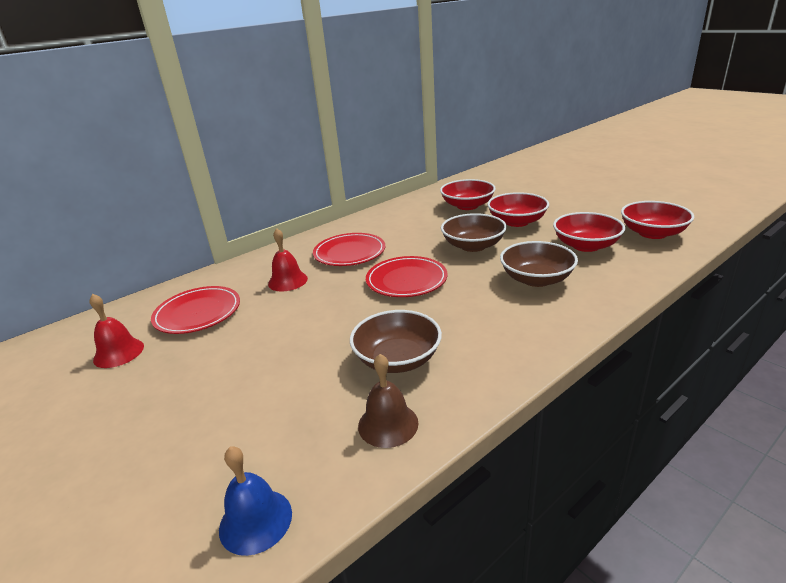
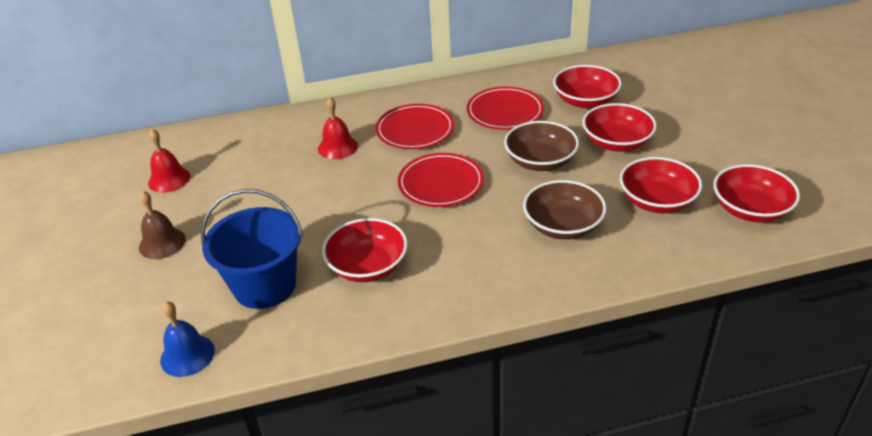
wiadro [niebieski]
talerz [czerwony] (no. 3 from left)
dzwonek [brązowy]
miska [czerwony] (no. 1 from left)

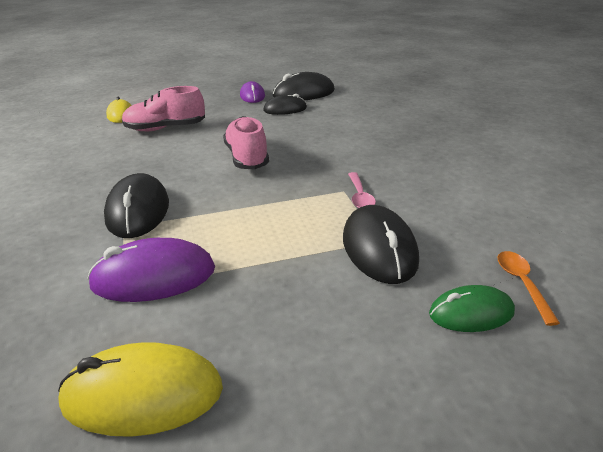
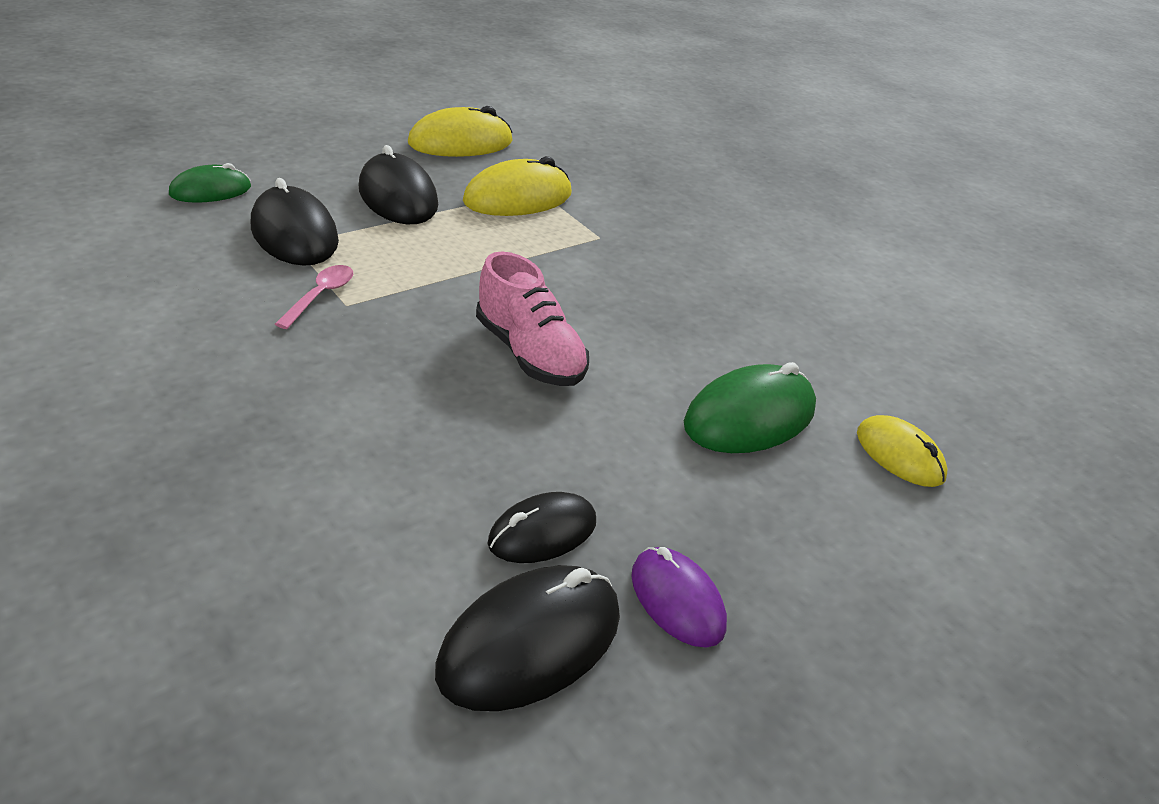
łyżka [pomarańczowy]
myszka [czarny] (no. 2 from left)
myszka [zielony] (no. 2 from left)
myszka [żółty] (no. 2 from left)
łyżka [różowy]

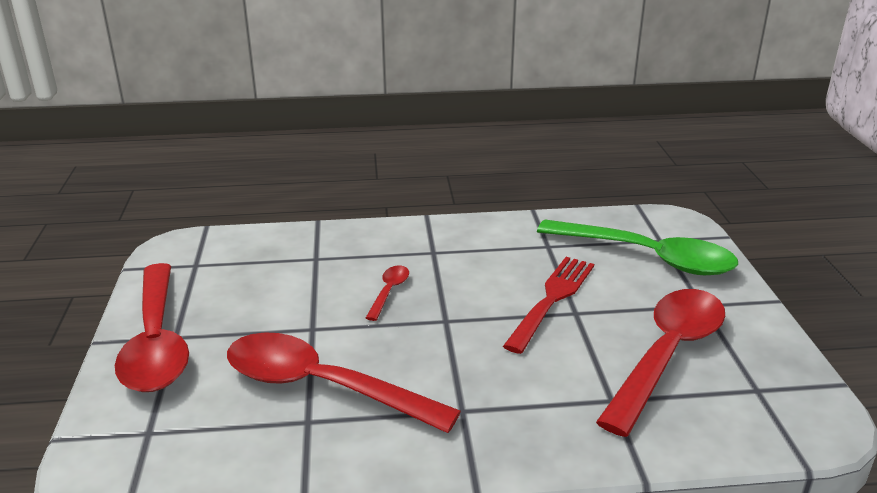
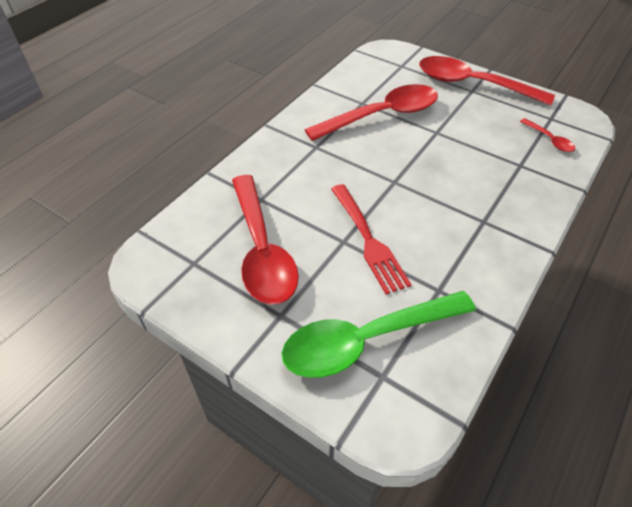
łyżka [czerwony] (no. 4 from left)

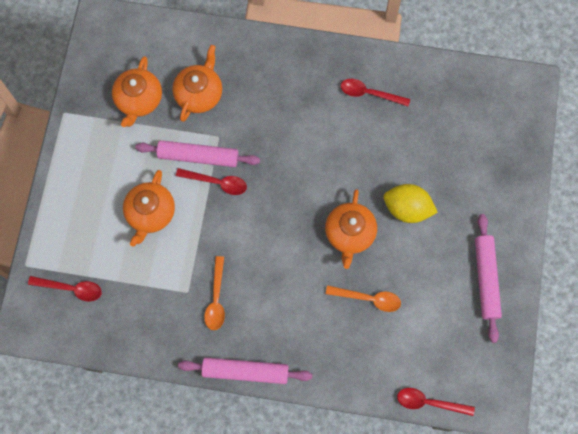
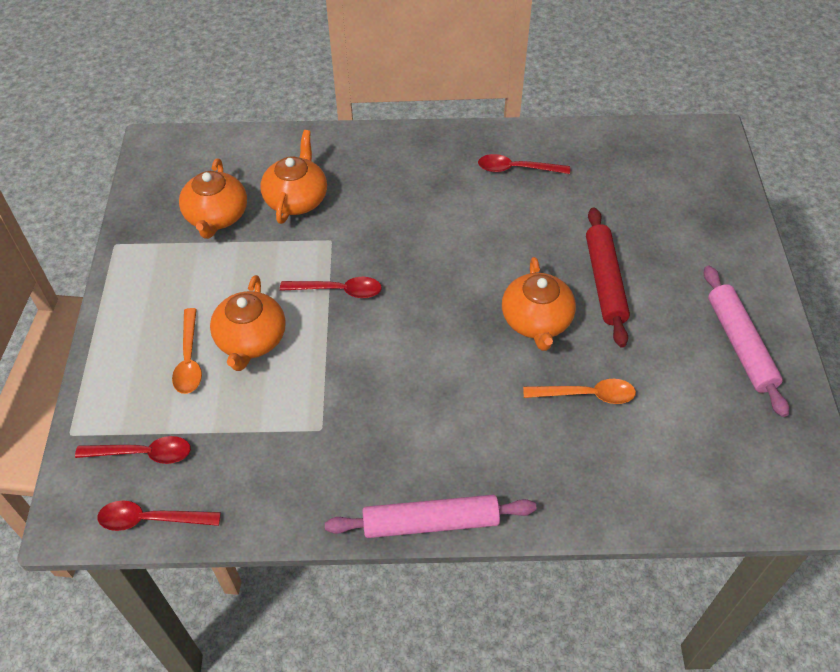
wałek do ciasta [różowy] (no. 1 from left in the first image)
łyżka [pomarańczowy] (no. 1 from left)
łyżka [czerwony] (no. 2 from left)
wałek do ciasta [czerwony]

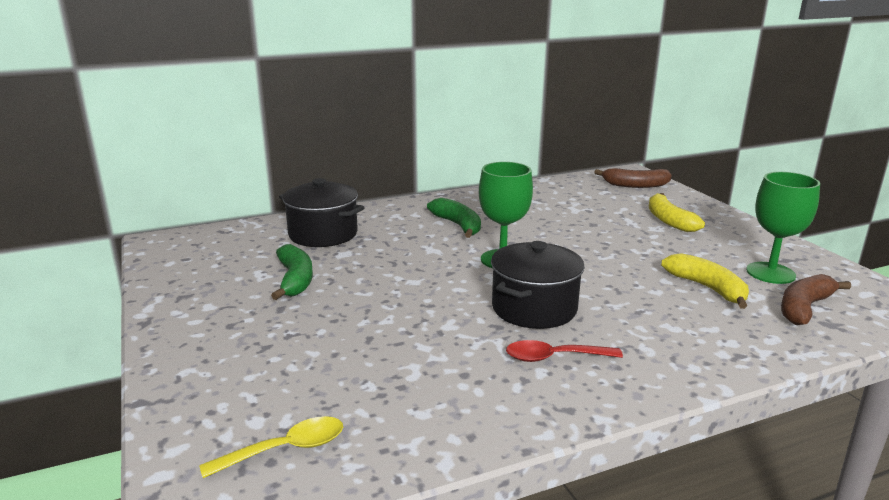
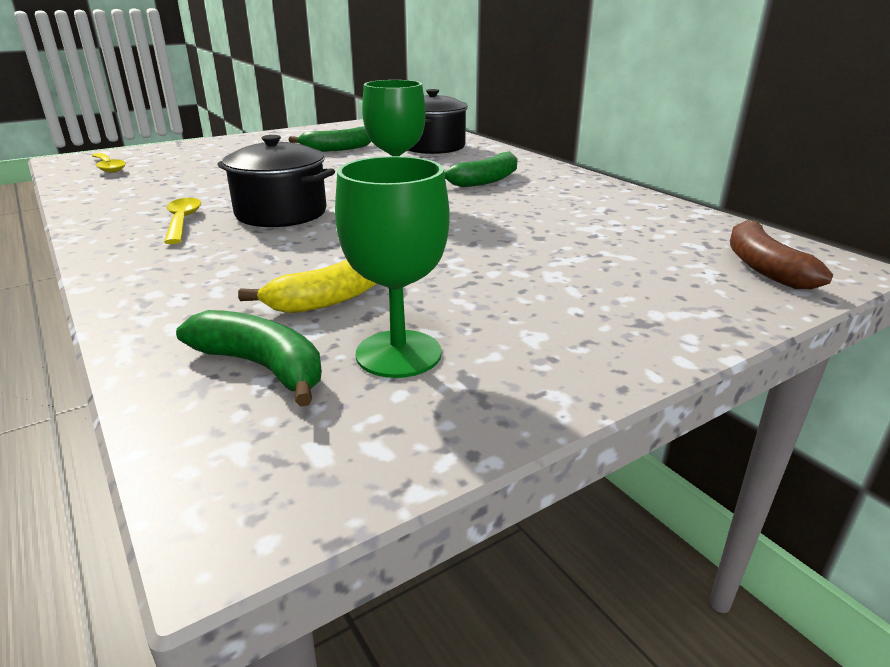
banan [żółty] (no. 1 from left in the first image)
łyżka [żółty] (no. 2 from left)
banan [zielony] (no. 1 from left)

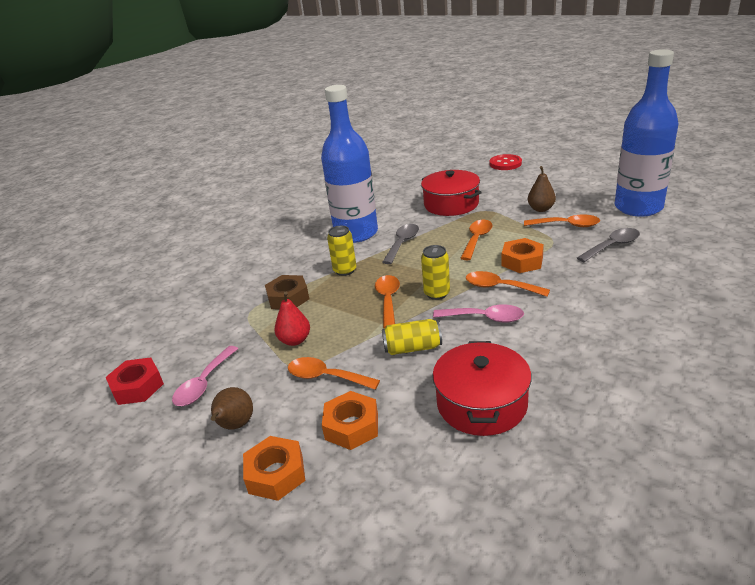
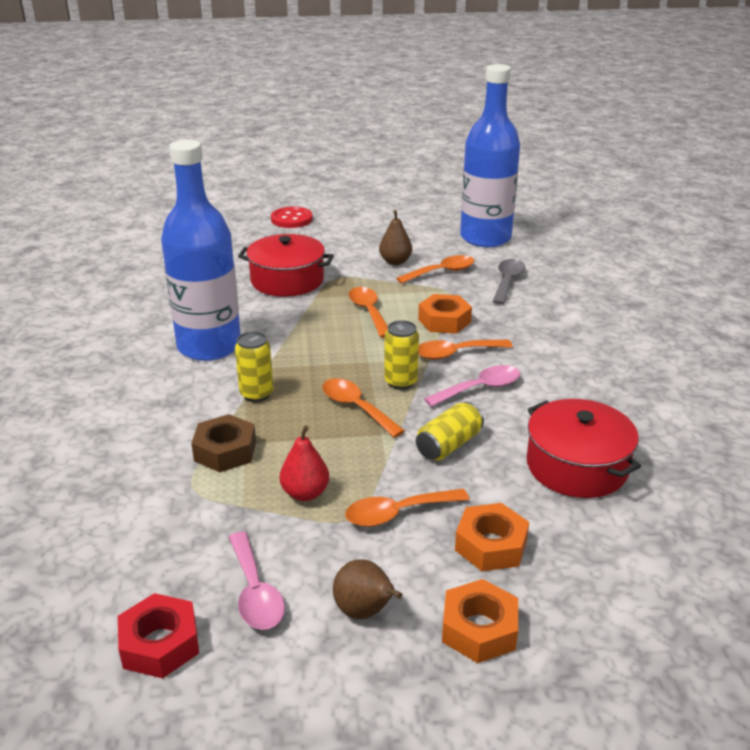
łyżka [szary] (no. 1 from left in the first image)

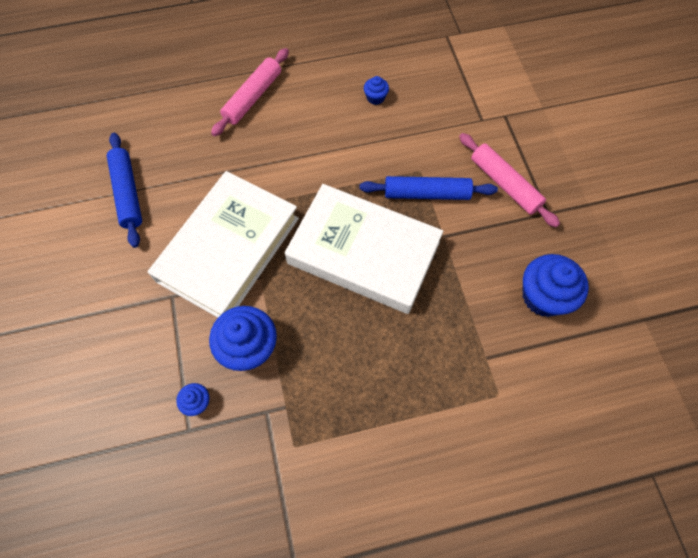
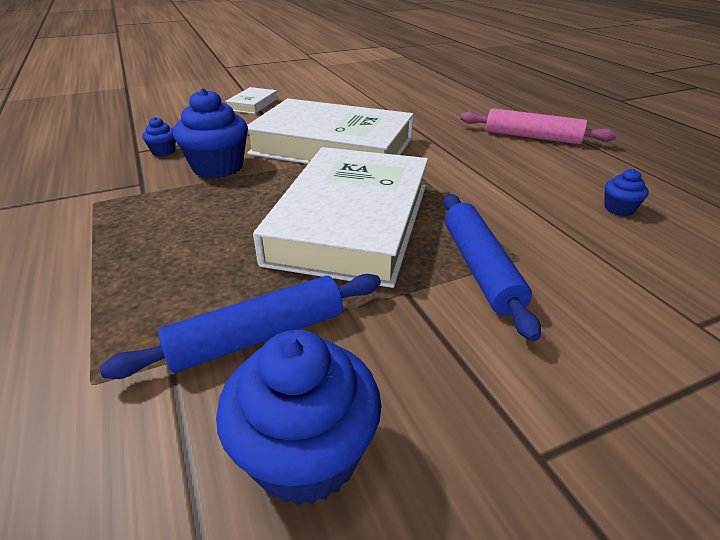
wałek do ciasta [różowy] (no. 2 from left in the first image)
książka [biały] (no. 1 from left)
wałek do ciasta [niebieski] (no. 1 from left)

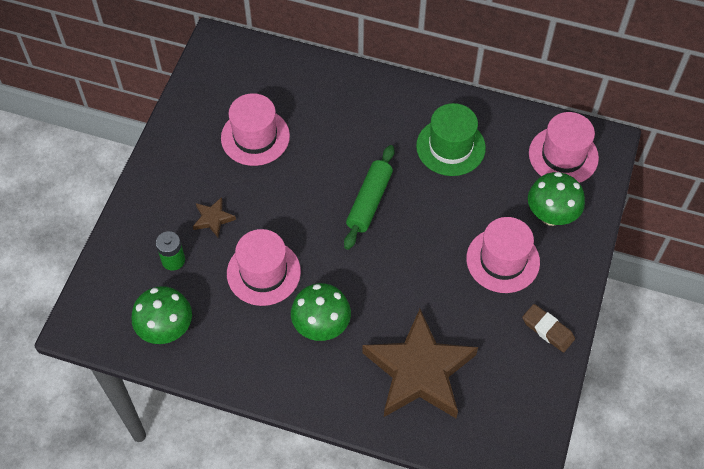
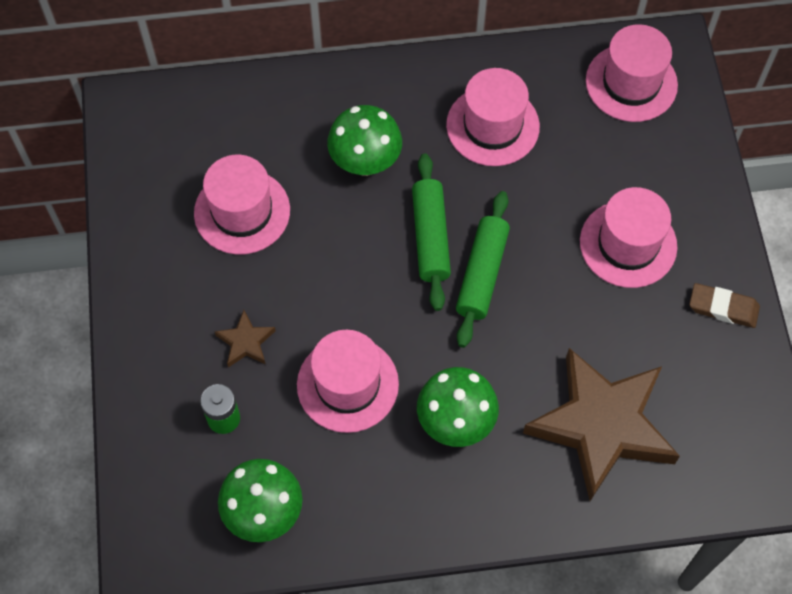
wałek do ciasta [zielony] (no. 2 from left)
grzyb [zielony] (no. 2 from left)
kapelusz [różowy] (no. 3 from left)

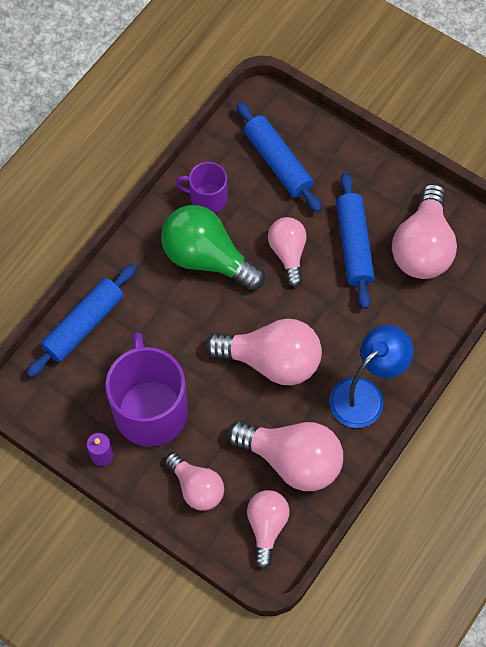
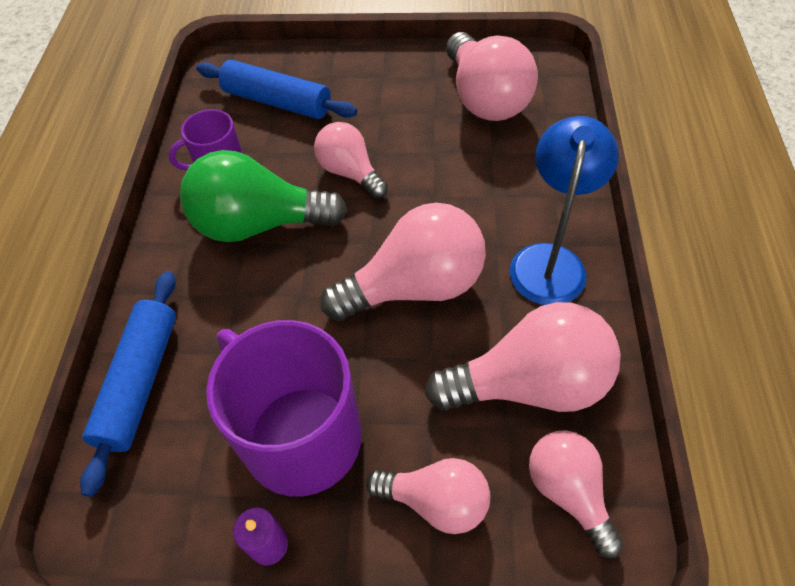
wałek do ciasta [niebieski] (no. 3 from left in the first image)

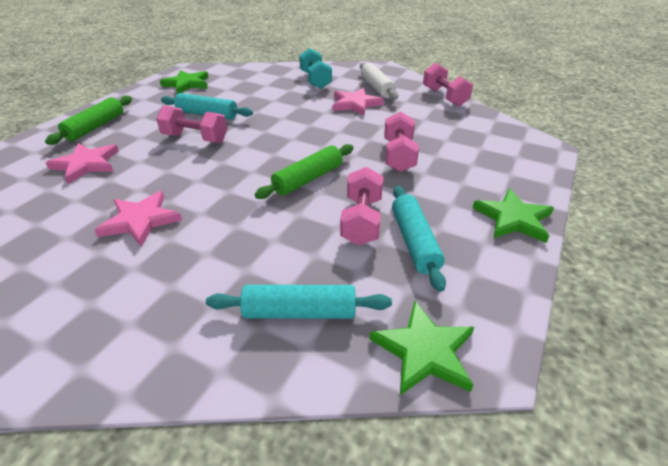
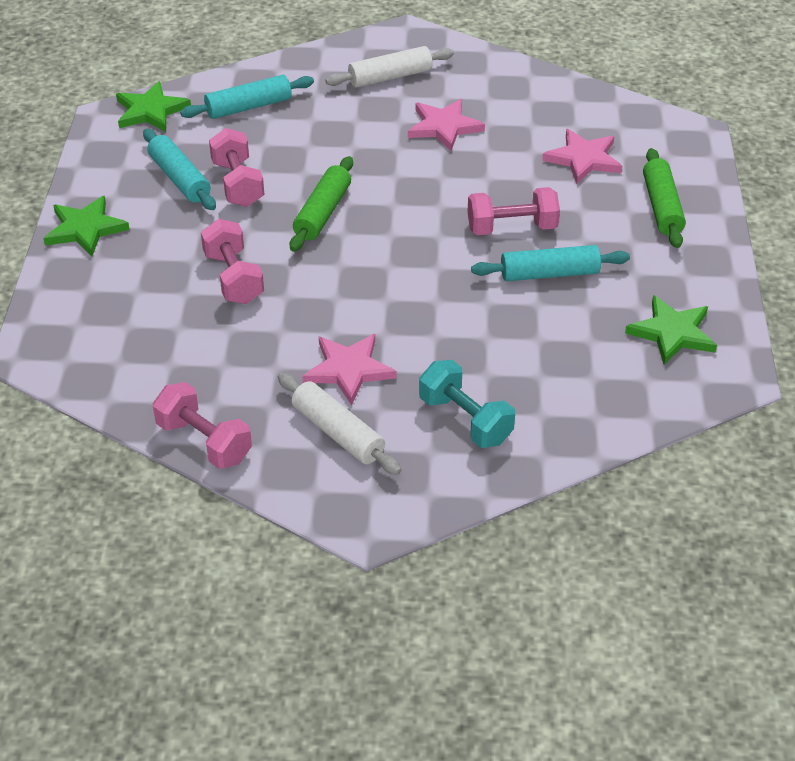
wałek do ciasta [biały] (no. 2 from left)

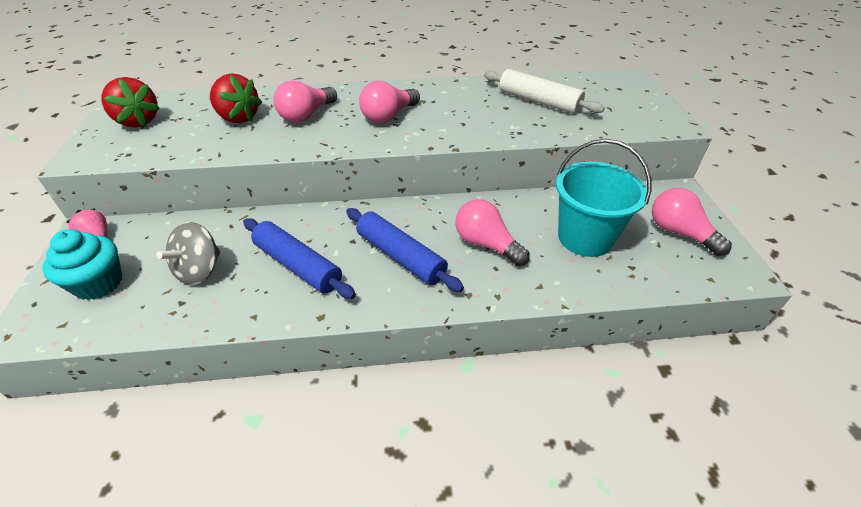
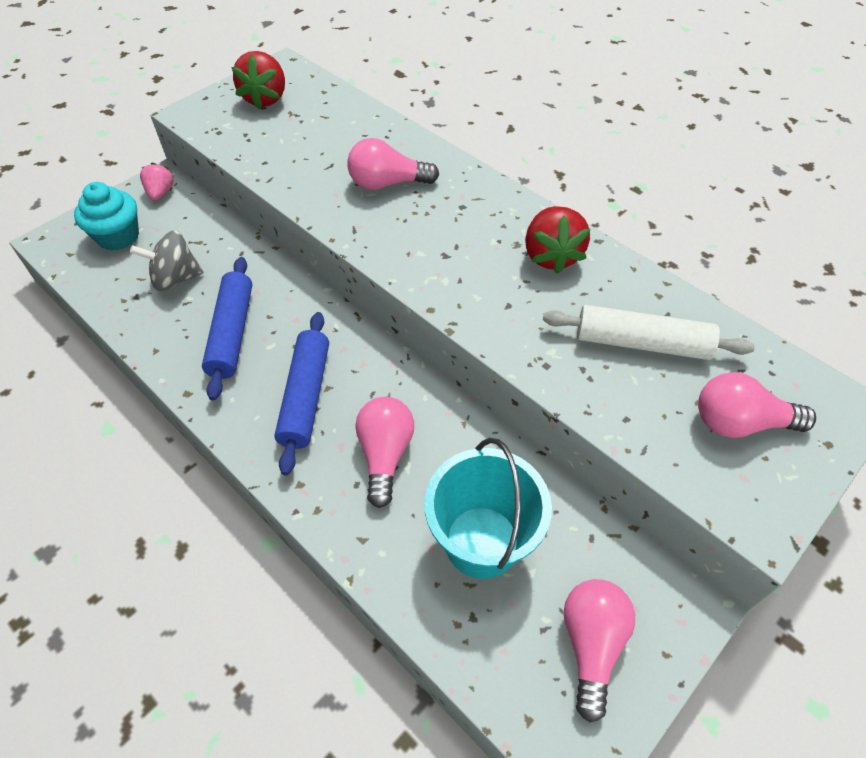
truskawka [czerwony] (no. 2 from left)
żarówka [różowy] (no. 4 from left)
wałek do ciasta [biały]

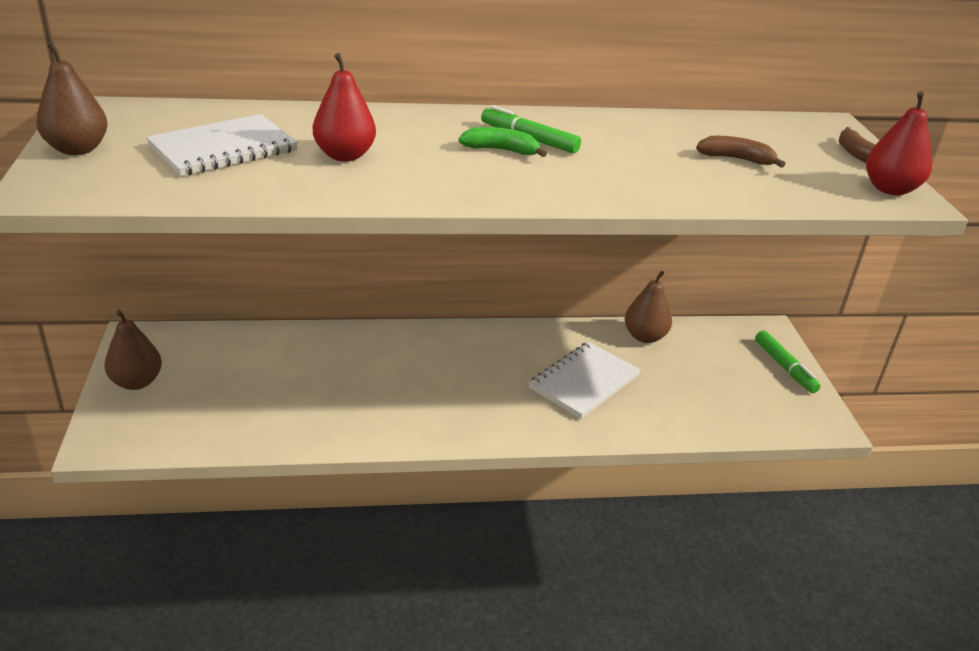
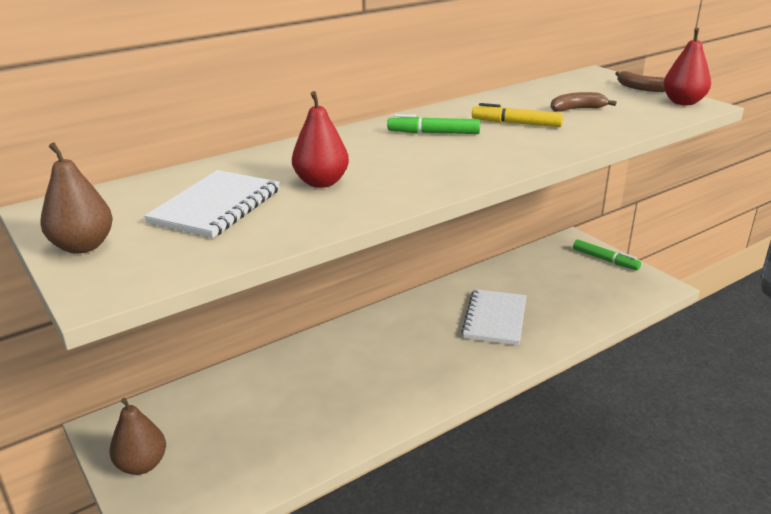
banan [zielony]
gruszka [brązowy] (no. 3 from left in the first image)
flamaster [żółty]

